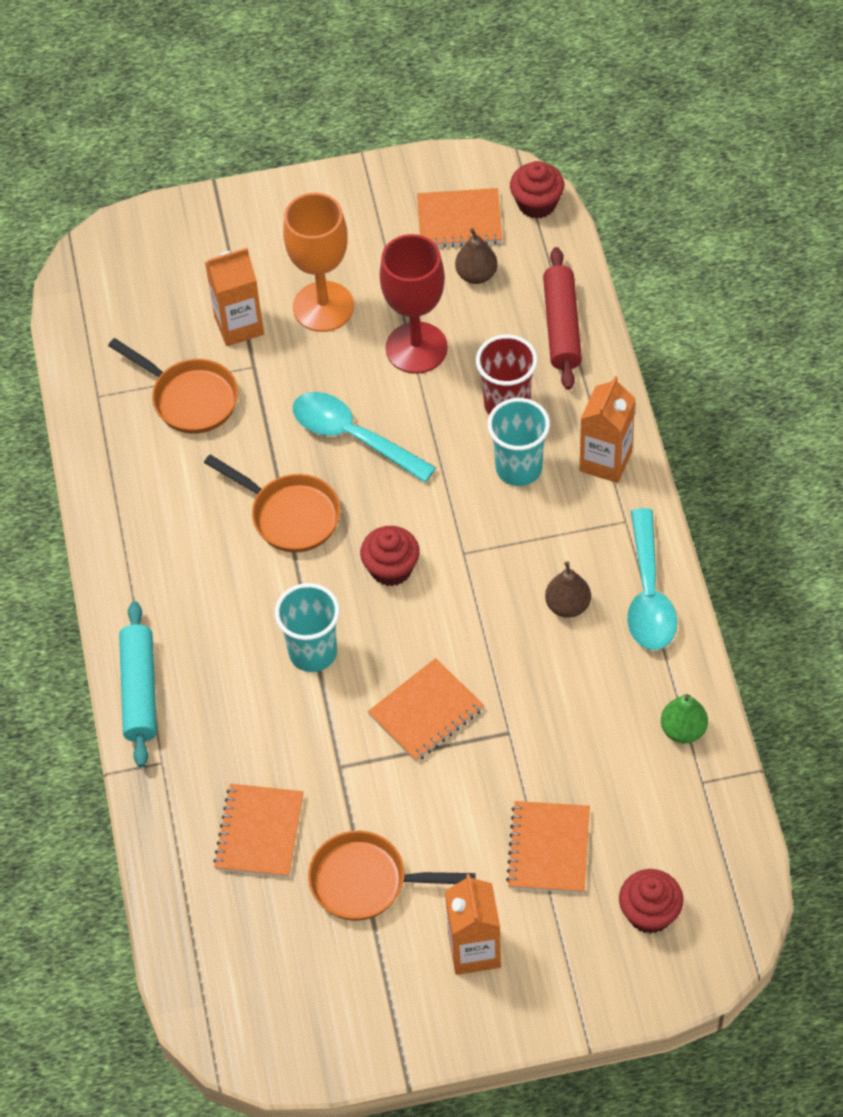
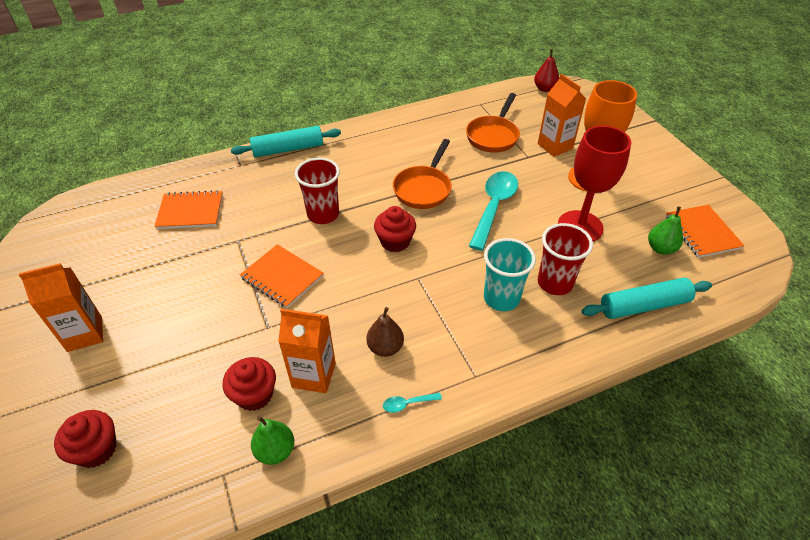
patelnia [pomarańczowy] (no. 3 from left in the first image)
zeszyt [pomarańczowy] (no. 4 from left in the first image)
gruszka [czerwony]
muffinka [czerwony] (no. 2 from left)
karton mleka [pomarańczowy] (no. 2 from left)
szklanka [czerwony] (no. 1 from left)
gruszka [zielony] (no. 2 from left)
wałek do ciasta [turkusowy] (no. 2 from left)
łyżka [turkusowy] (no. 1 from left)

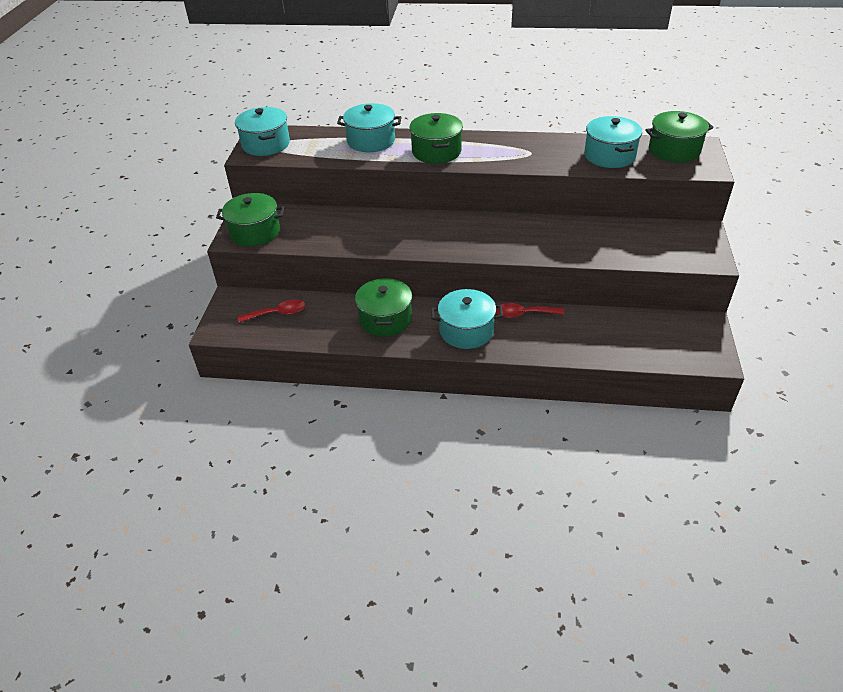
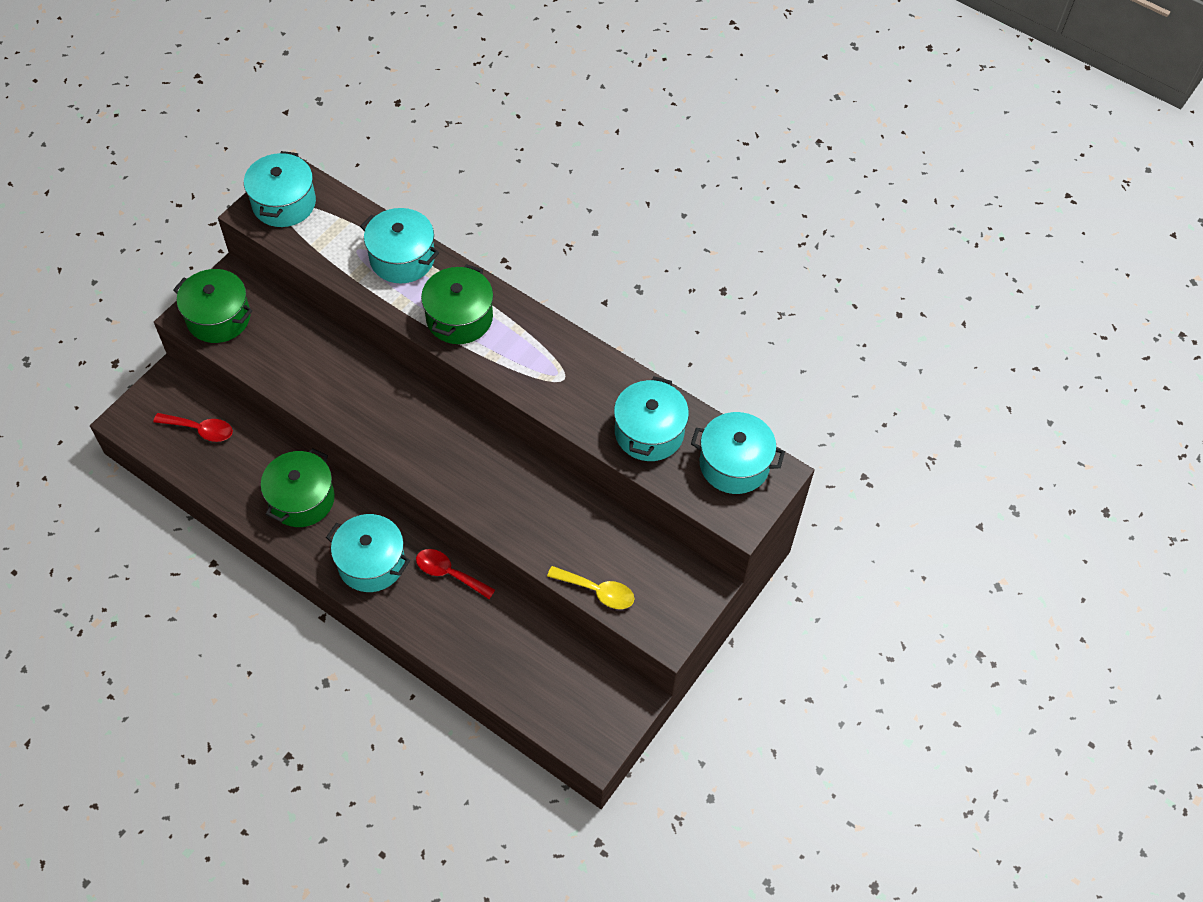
łyżka [żółty]
garnek [turkusowy] (no. 5 from left)

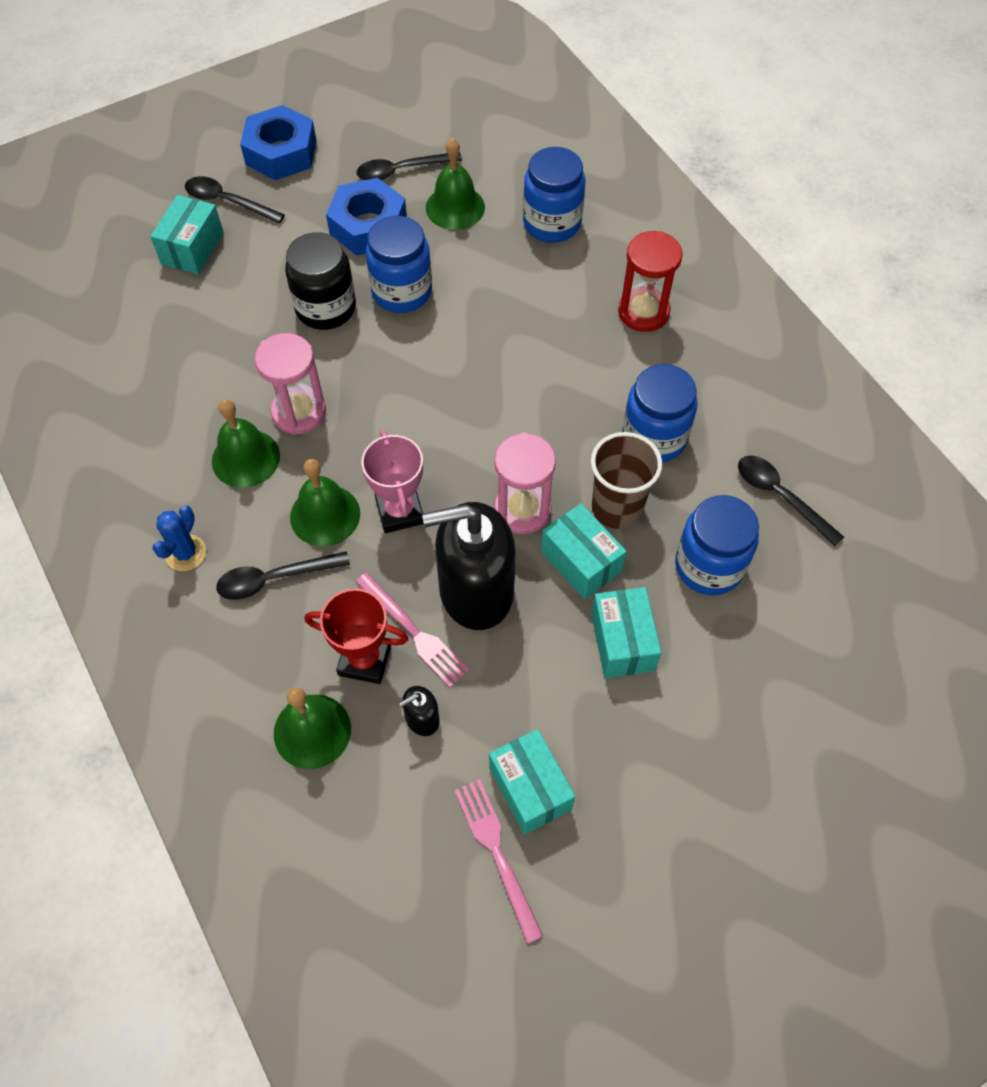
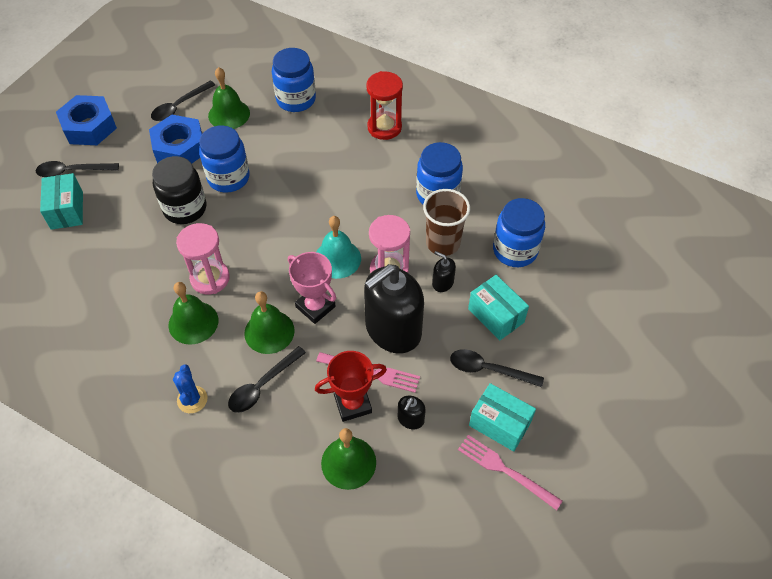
dzwonek [turkusowy]
łyżka [czarny] (no. 4 from left)
dozownik mydła [czarny] (no. 3 from left)

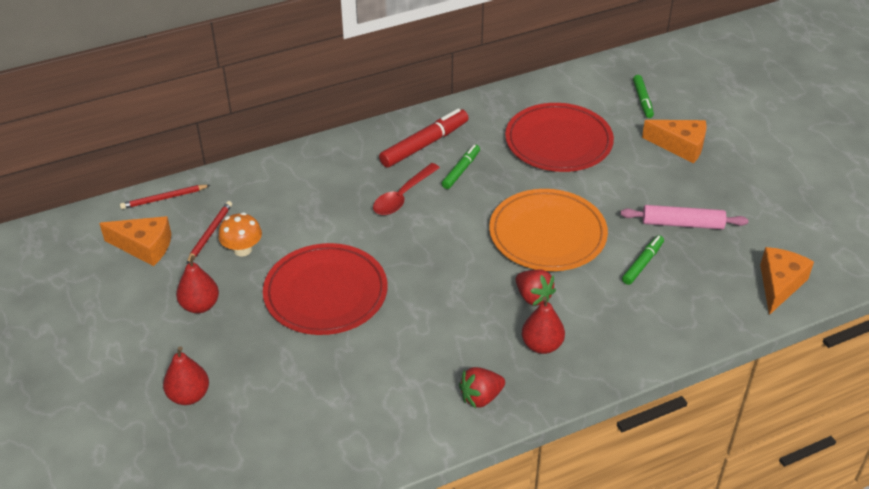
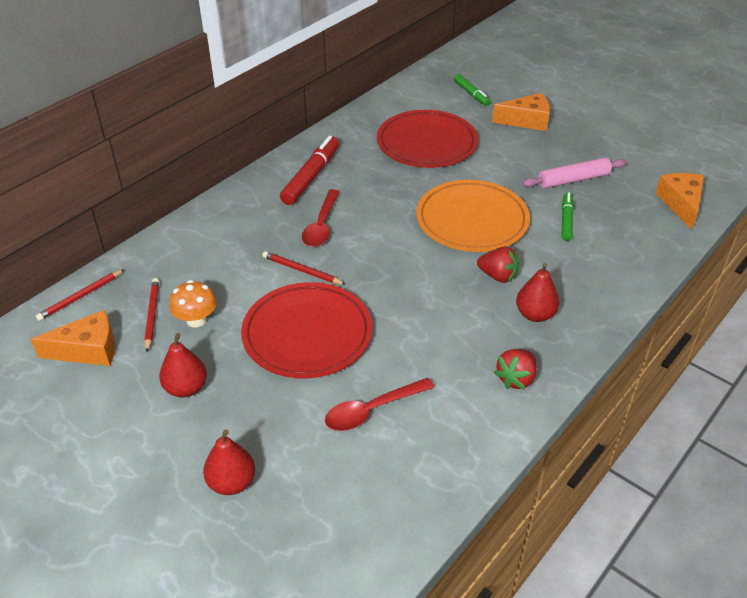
flamaster [zielony] (no. 1 from left in the first image)
ołówek [czerwony] (no. 3 from left)
łyżka [czerwony] (no. 2 from left)

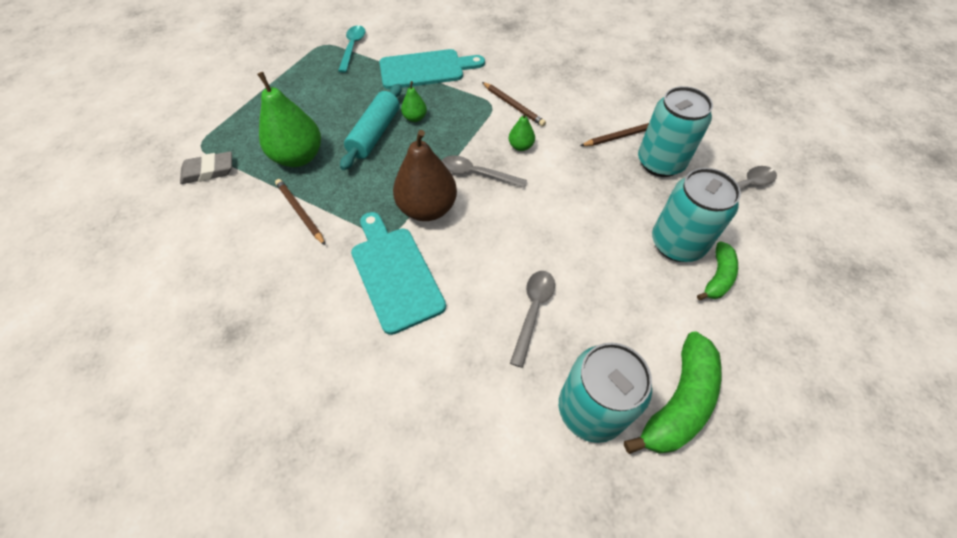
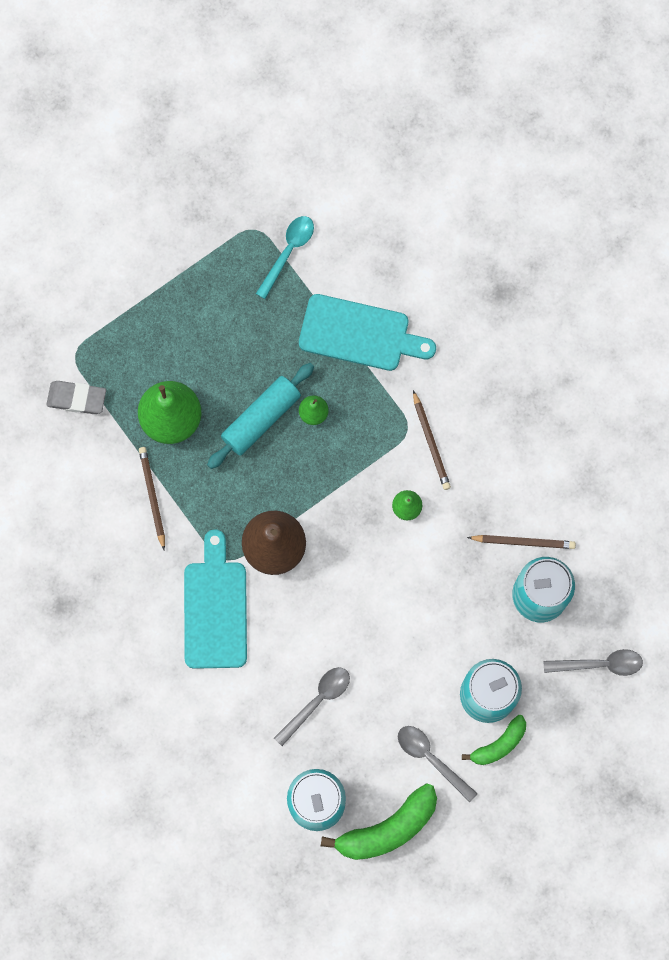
łyżka [szary] (no. 2 from left)

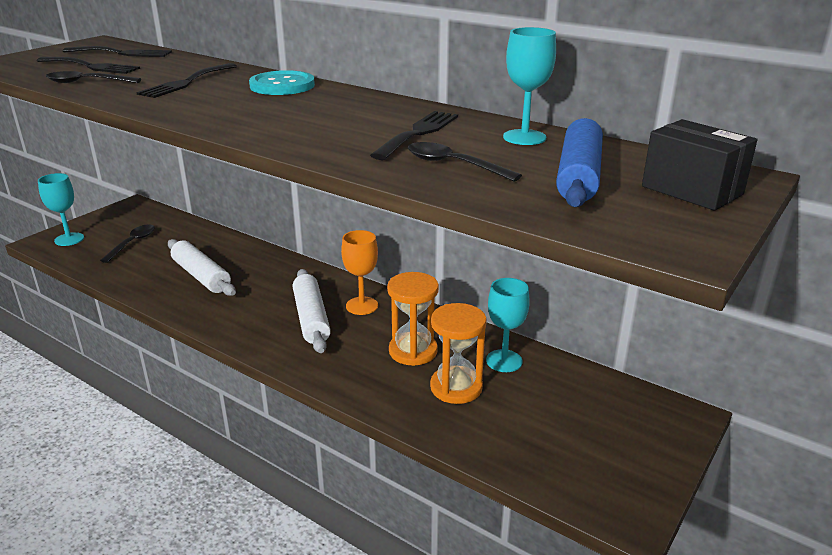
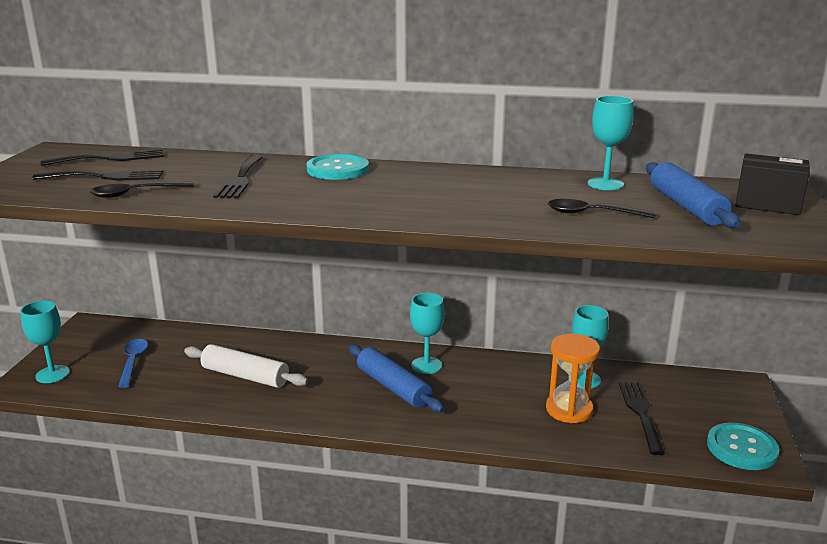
klepsydra [pomarańczowy] (no. 1 from left in the first image)
guzik [turkusowy] (no. 2 from left)
widelec [czarny] (no. 4 from left)
łyżka [niebieski]
wałek do ciasta [niebieski] (no. 1 from left)
kielich [turkusowy] (no. 2 from left)

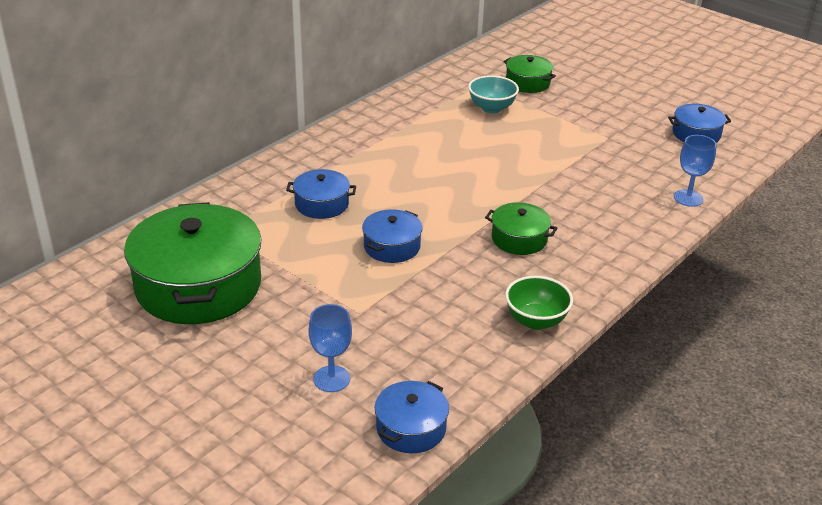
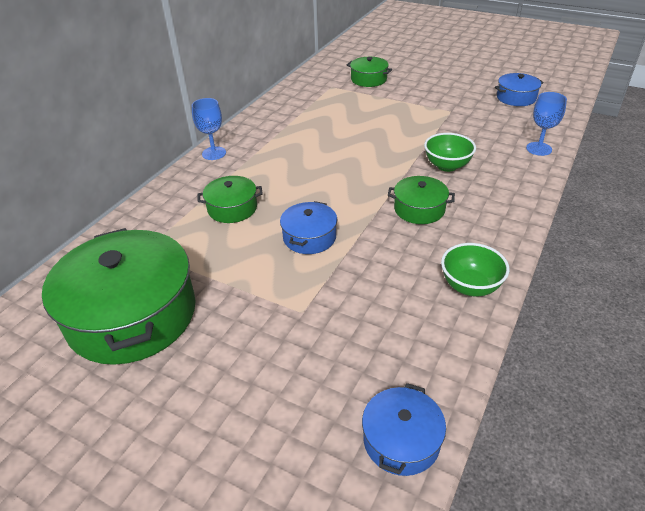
miska [turkusowy]
miska [zielony] (no. 1 from left)
kielich [niebieski] (no. 1 from left)
garnek [zielony] (no. 2 from left)

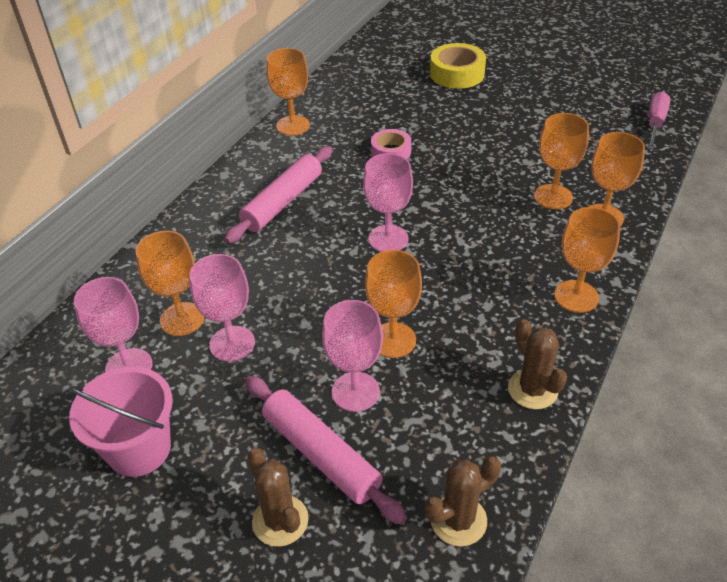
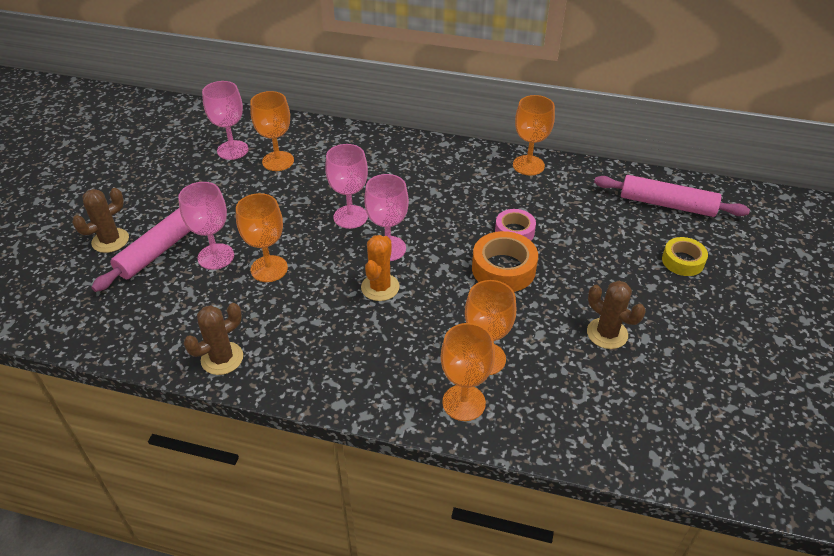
wiadro [różowy]
kielich [pomarańczowy] (no. 5 from left in the first image)
śrubokręt [różowy]
kaktus [pomarańczowy]
taśma klejąca [pomarańczowy]
kielich [różowy] (no. 3 from left)
wałek do ciasta [różowy] (no. 2 from left)
kaktus [brązowy] (no. 3 from left)
taśma klejąca [żółty]

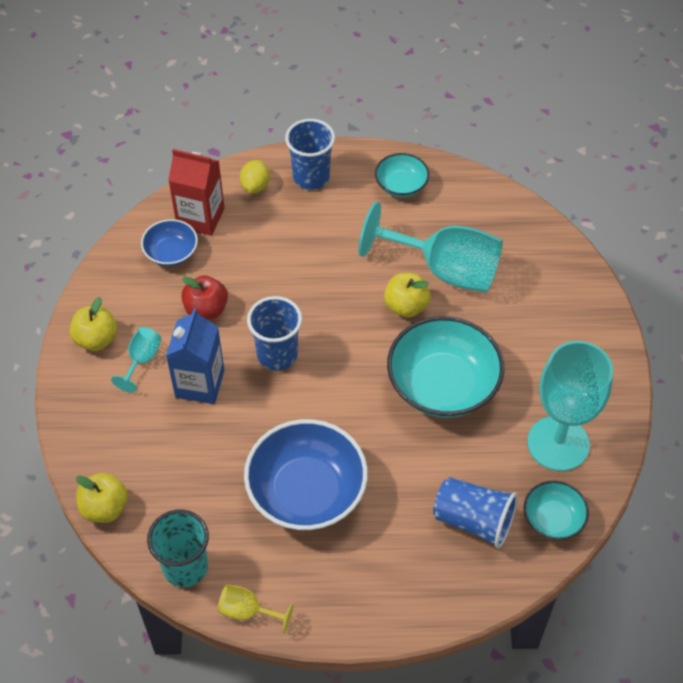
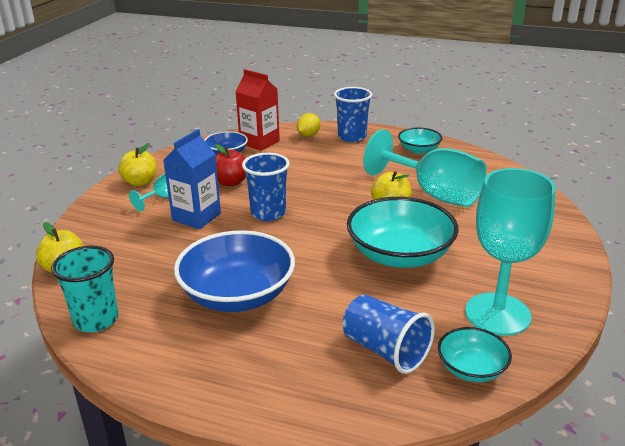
kielich [żółty]

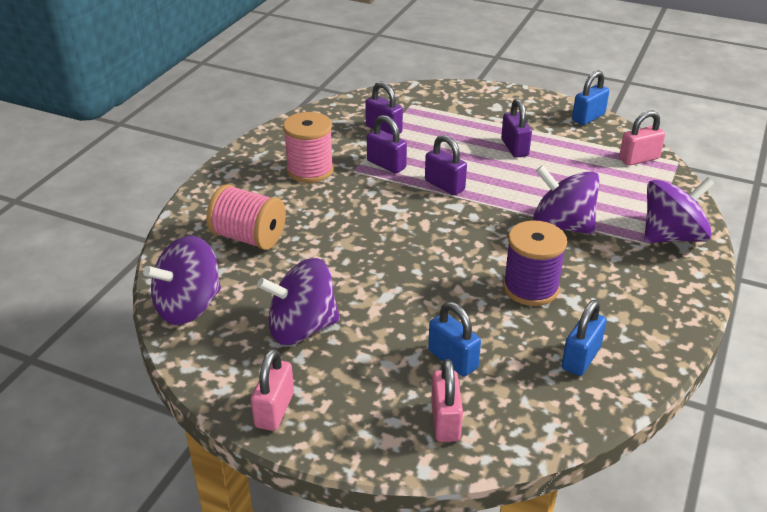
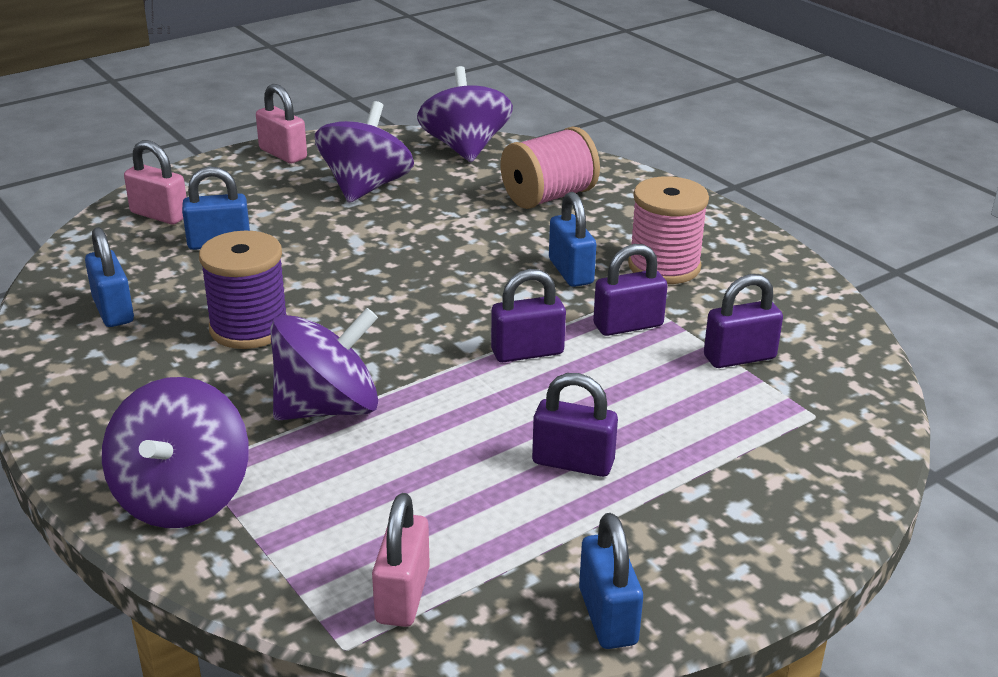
kłódka [niebieski] (no. 3 from left)

